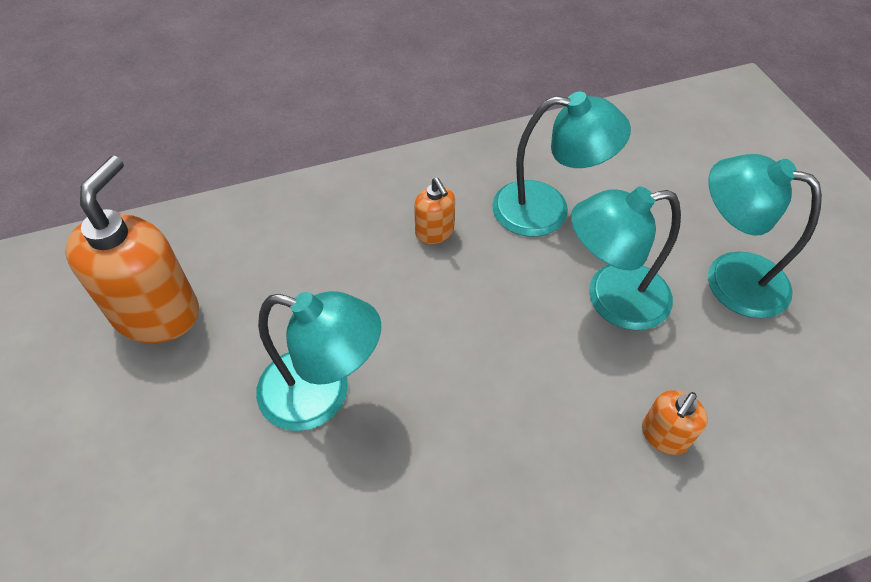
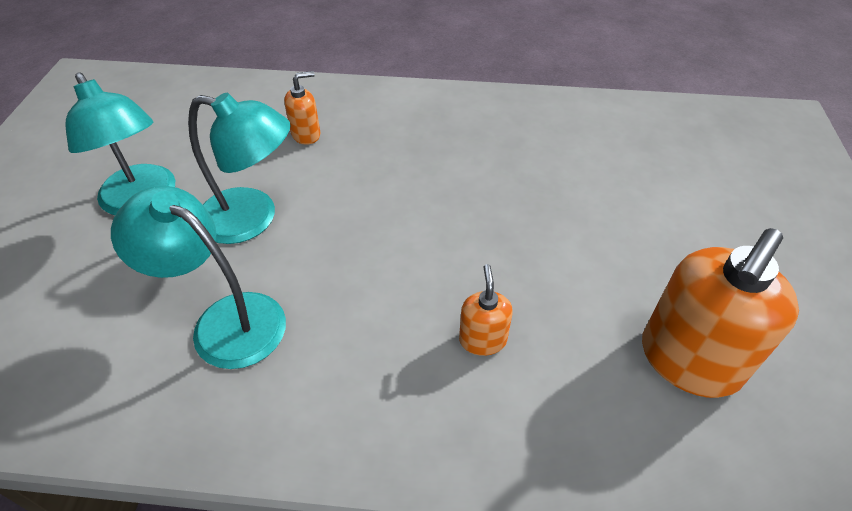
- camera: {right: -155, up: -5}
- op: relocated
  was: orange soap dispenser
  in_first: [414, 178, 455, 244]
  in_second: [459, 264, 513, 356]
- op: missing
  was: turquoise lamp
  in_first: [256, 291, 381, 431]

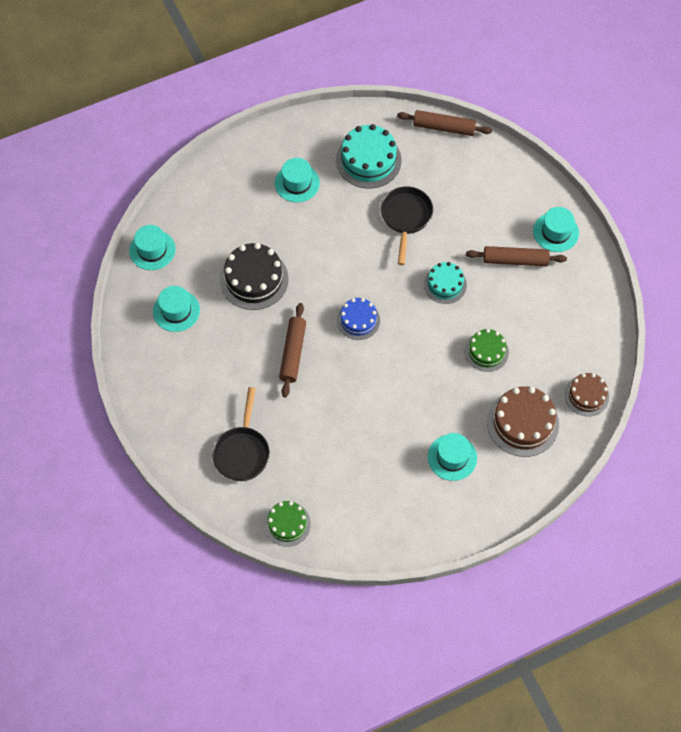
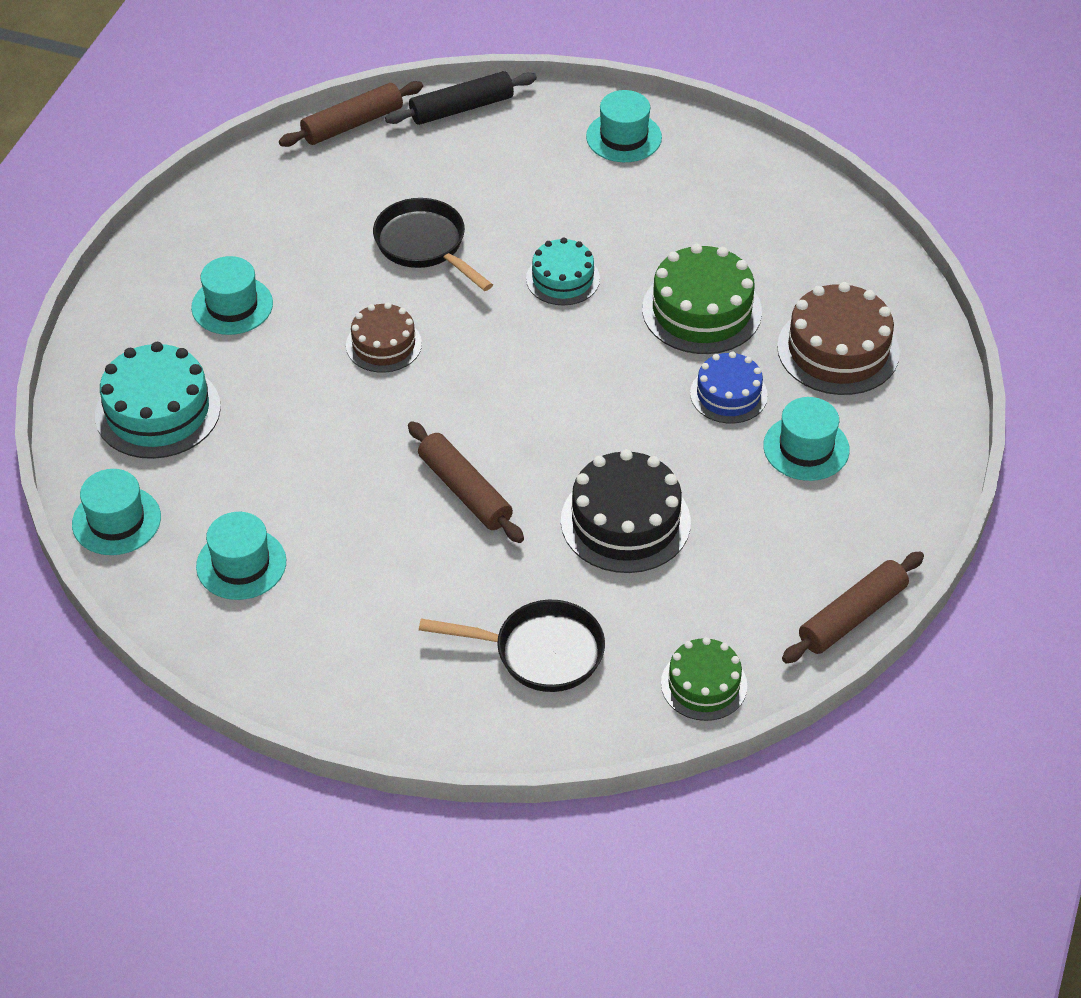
- camera: {right: -45, up: -15}
- op: relocated
  was: turquoise cake
  in_first: [336, 124, 402, 189]
  in_second: [95, 342, 221, 459]
- op: relocated
  was: black cake
  in_first: [220, 243, 289, 310]
  in_second: [561, 449, 691, 573]
- op: relocated
  was: brown rolling pin
  in_first: [466, 246, 567, 266]
  in_second: [782, 551, 924, 663]
- op: relocated
  was: blue cake
  in_first: [337, 298, 380, 340]
  in_second: [690, 351, 768, 424]
- op: size
  was: green cake
  in_first: [465, 329, 509, 372]
  in_second: [642, 244, 762, 354]
  ratio: 1.6
- op: relocated
  was: brown cake
  in_first: [565, 373, 609, 416]
  in_second: [346, 302, 422, 373]
- op: spun
  was: black pan
  in_first: [212, 387, 270, 481]
  in_second: [419, 600, 605, 692]
  clockwise: -45
- op: appeared
  now: black rolling pin
  in_second: [385, 71, 537, 125]

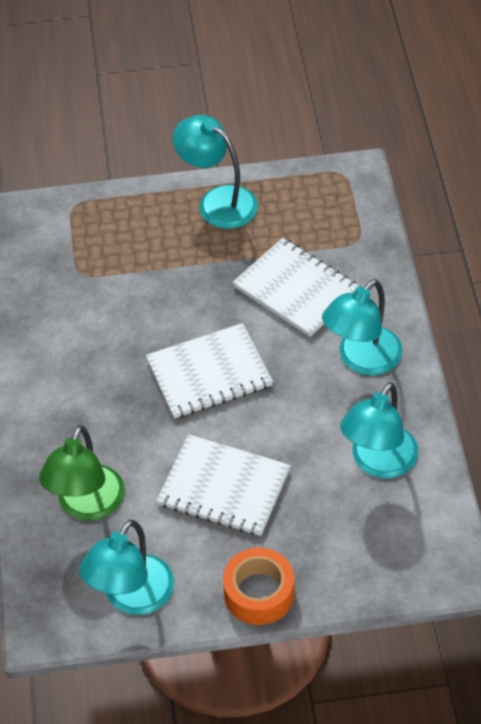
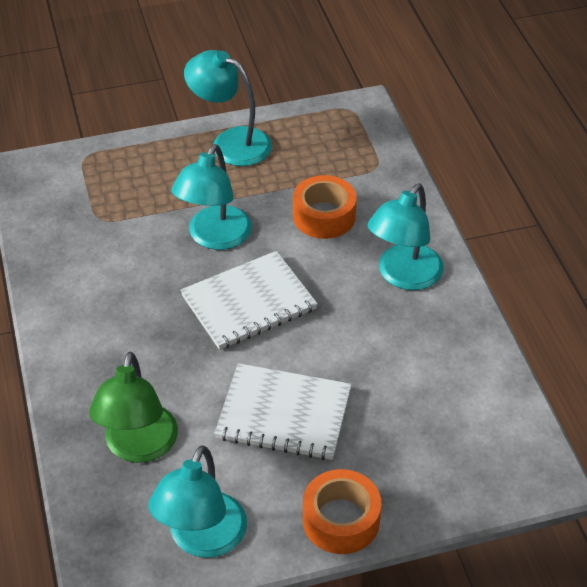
- camera: {right: -10, up: -5}
- op: exchanged
  was: white notebook
  now: orange tape
  in_first: [233, 238, 358, 337]
  in_second: [293, 175, 357, 239]
- op: relocated
  was: turquoise lamp
  in_first: [340, 382, 418, 478]
  in_second: [171, 144, 252, 250]

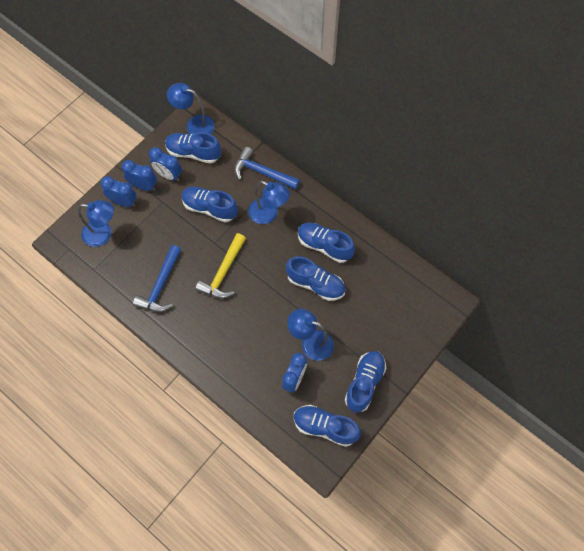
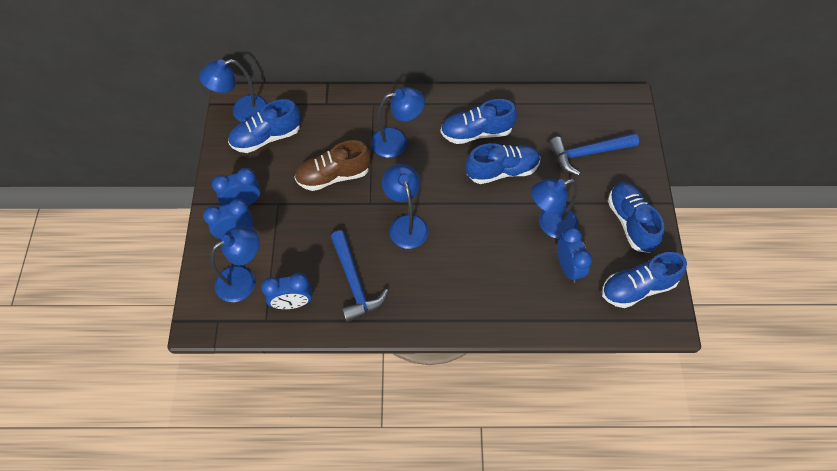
- camera: {right: -40, up: -5}
- op: relocated
  was: blue clock
  in_first: [149, 147, 182, 181]
  in_second: [261, 273, 312, 309]
- op: relocated
  was: blue hammer
  in_first: [234, 147, 300, 190]
  in_second: [549, 133, 639, 175]
- op: colour
  was: blue shoe
  now: brown shoe
  in_first: [181, 187, 238, 222]
  in_second: [294, 140, 371, 191]
- op: exchanged
  was: yellow hammer
  now: blue lamp
  in_first: [195, 233, 246, 299]
  in_second: [382, 164, 428, 249]

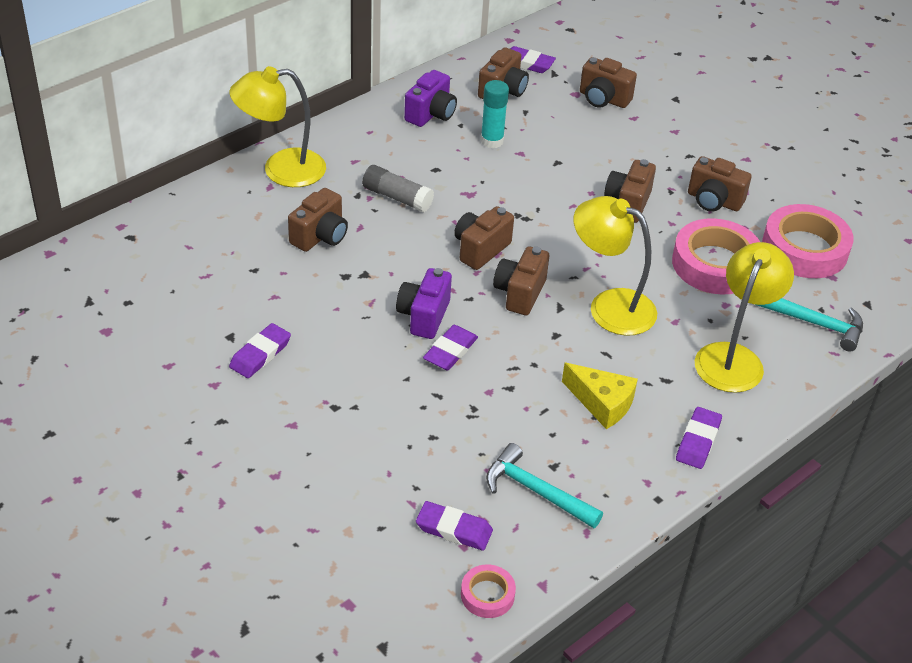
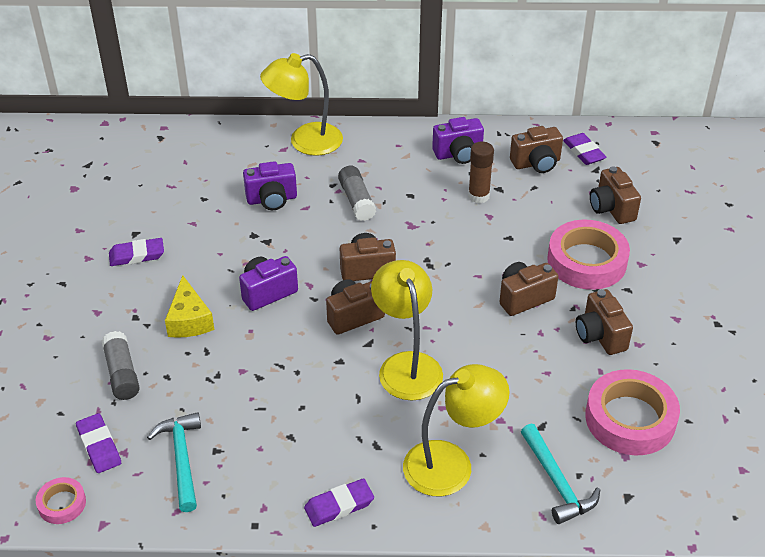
- camera: {right: 45, up: 0}
- op: spun
  was: yellow lamp
  in_first: [229, 66, 326, 187]
  in_second: [260, 53, 343, 156]
  clockwise: -45
- op: colour
  was: turquoise glue stick
  now: brown glue stick
  in_first: [480, 80, 509, 149]
  in_second: [468, 141, 494, 203]
- op: colour
  was: brown camera
  now: purple camera
  in_first: [288, 188, 348, 252]
  in_second: [243, 161, 297, 210]
- op: relocated
  was: pink tape
  in_first: [672, 218, 760, 294]
  in_second: [547, 220, 630, 290]
- op: missing
  was: purple eraser
  in_first: [423, 325, 478, 370]
- op: relocated
  was: yellow cheese
  in_first: [562, 363, 638, 429]
  in_second: [165, 275, 214, 338]
- op: appeared
  now: grey glue stick
  in_second: [101, 331, 140, 400]

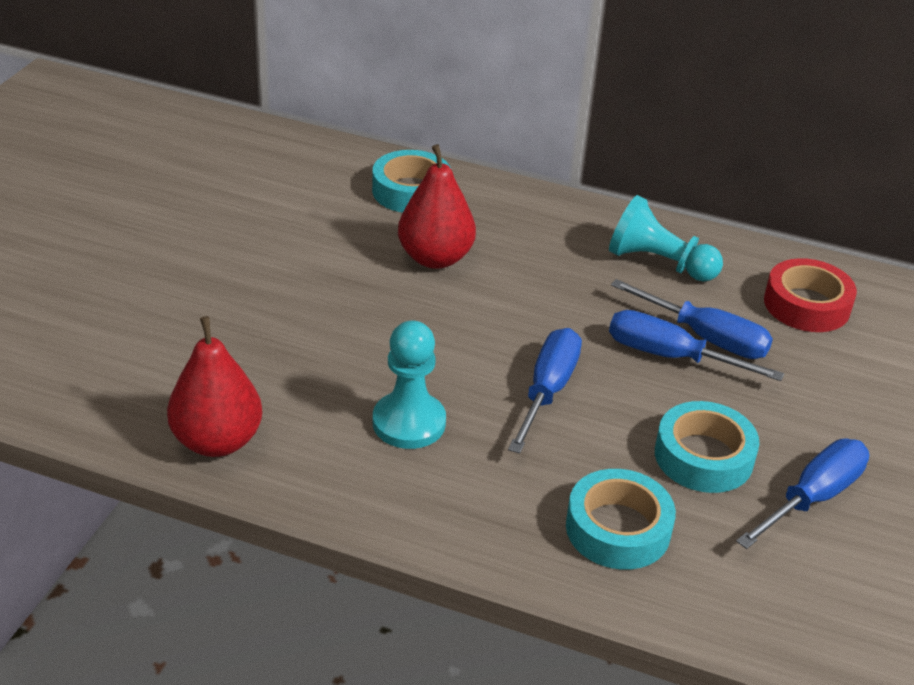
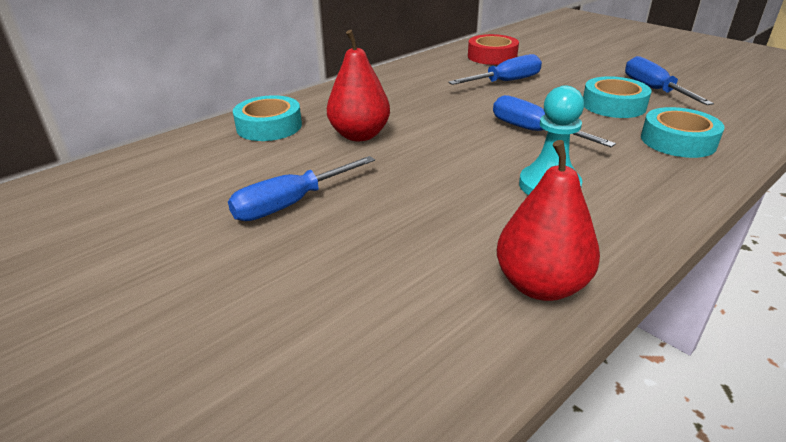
- camera: {right: -60, up: -5}
- op: missing
  was: turquoise pawn
  in_first: [609, 195, 723, 282]
- op: relocated
  was: blue screwdriver
  in_first: [609, 310, 784, 381]
  in_second: [228, 156, 375, 221]

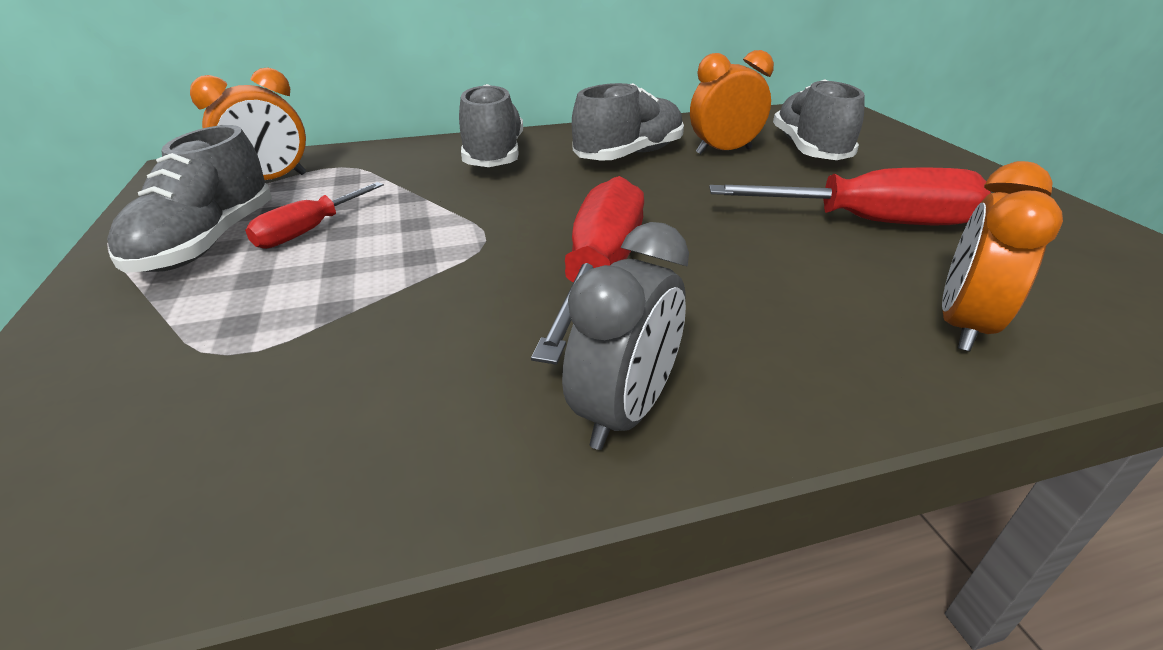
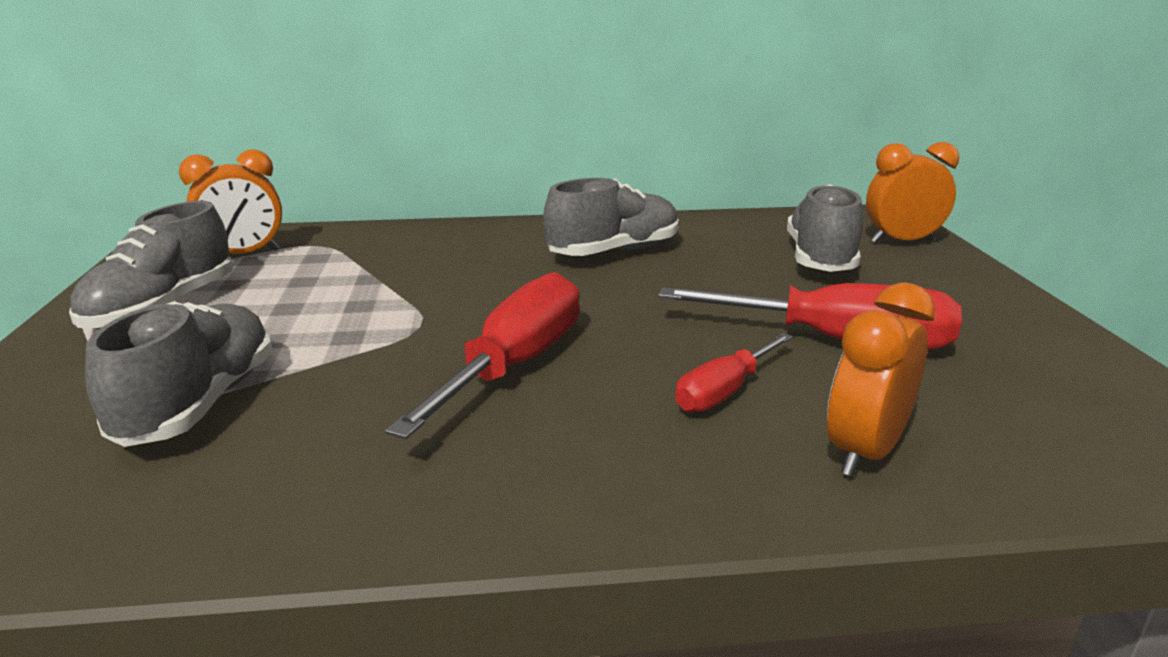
- camera: {right: 10, up: -10}
- op: relocated
  was: orange clock
  in_first: [690, 50, 774, 154]
  in_second: [866, 142, 959, 243]
- op: relocated
  was: grey shoe
  in_first: [459, 84, 523, 167]
  in_second: [85, 301, 273, 447]
- op: relocated
  was: red screwdriver
  in_first: [245, 182, 384, 249]
  in_second: [675, 333, 793, 413]
- op: missing
  was: grey clock
  in_first: [562, 222, 689, 450]

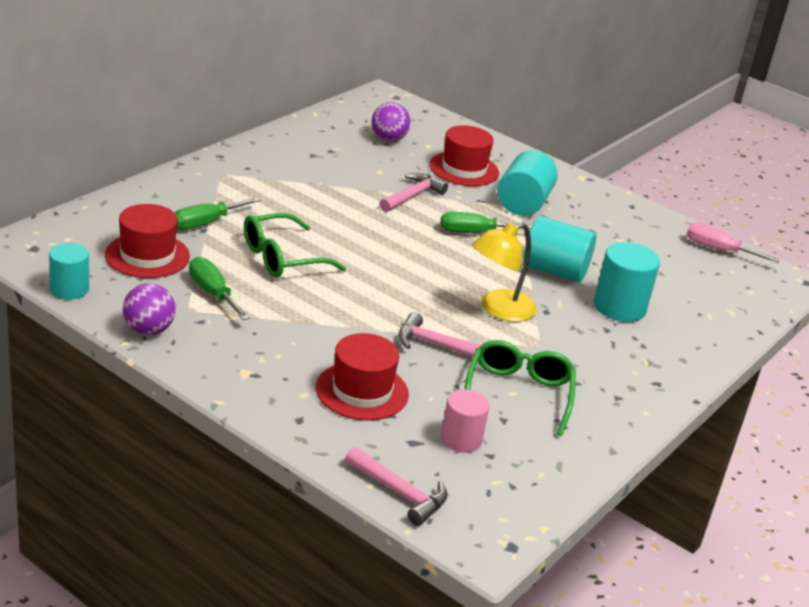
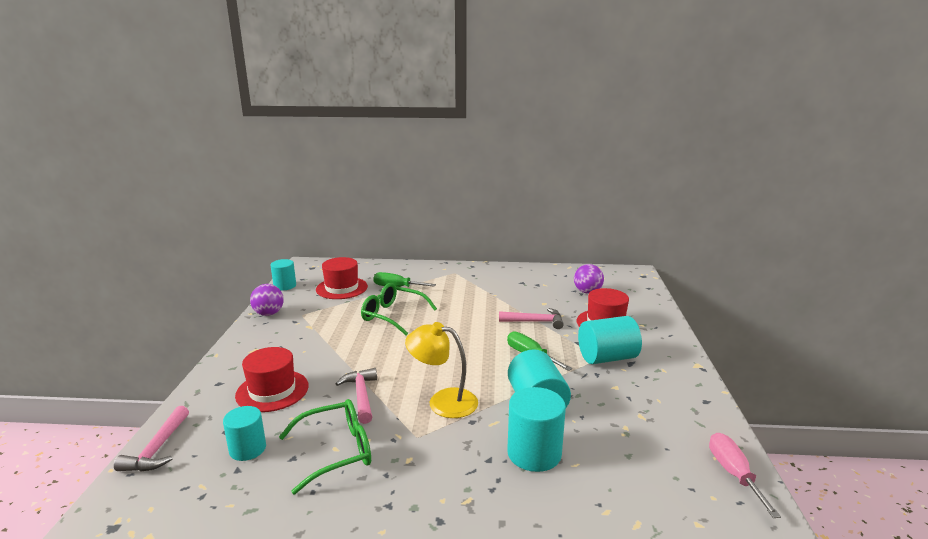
- camera: {right: 60, up: -10}
- op: missing
  was: green screwdriver
  in_first: [189, 257, 250, 320]
- op: colour
  was: pink cylinder
  now: turquoise cylinder
  in_first: [441, 389, 490, 453]
  in_second: [223, 406, 266, 461]

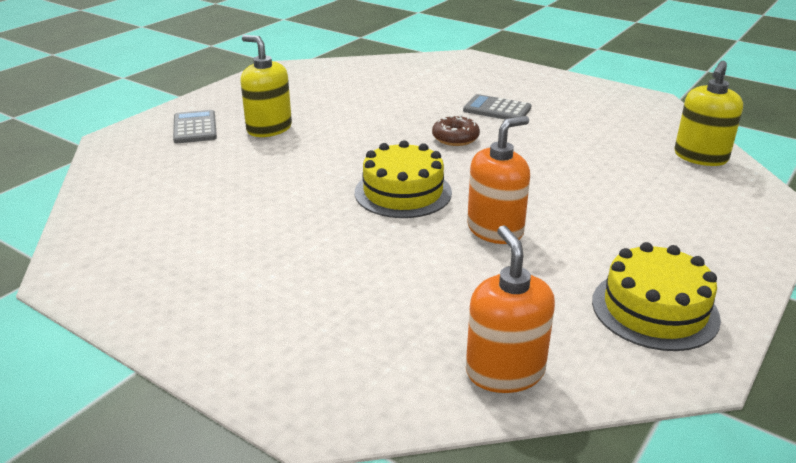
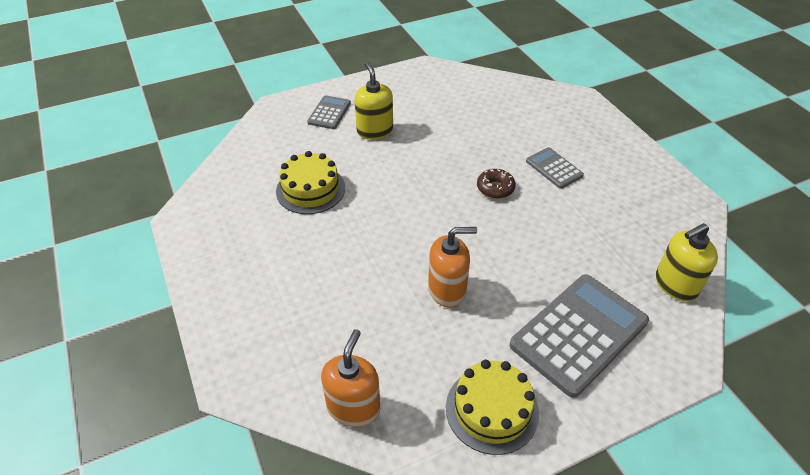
- camera: {right: 30, up: 15}
- op: relocated
  was: yellow cake
  in_first: [355, 140, 452, 218]
  in_second: [276, 151, 345, 214]
- op: appeared
  now: grey calculator
  in_second: [510, 274, 649, 398]

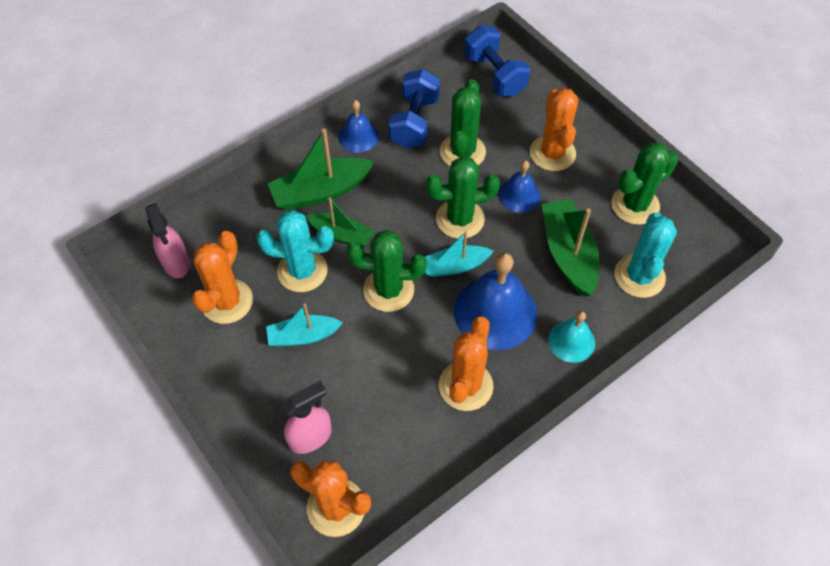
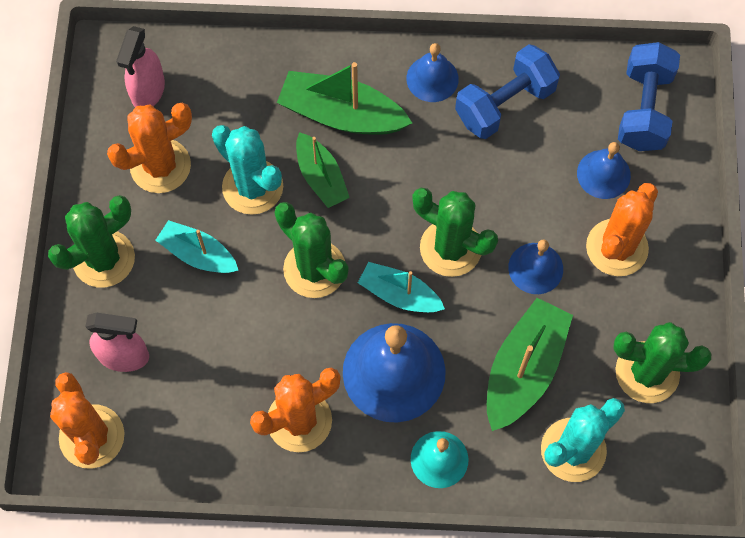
- camera: {right: 40, up: 10}
- op: relocated
  was: green cactus
  in_first: [440, 79, 486, 166]
  in_second: [48, 195, 135, 288]
- op: appeared
  now: blue bell
  in_second: [577, 142, 631, 199]

